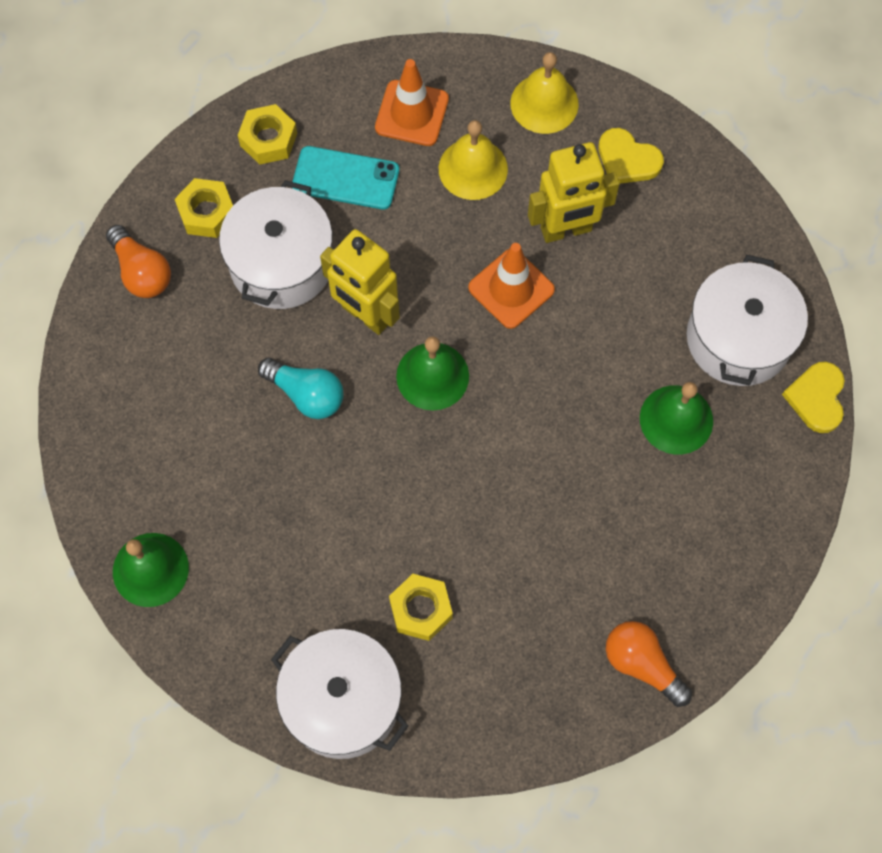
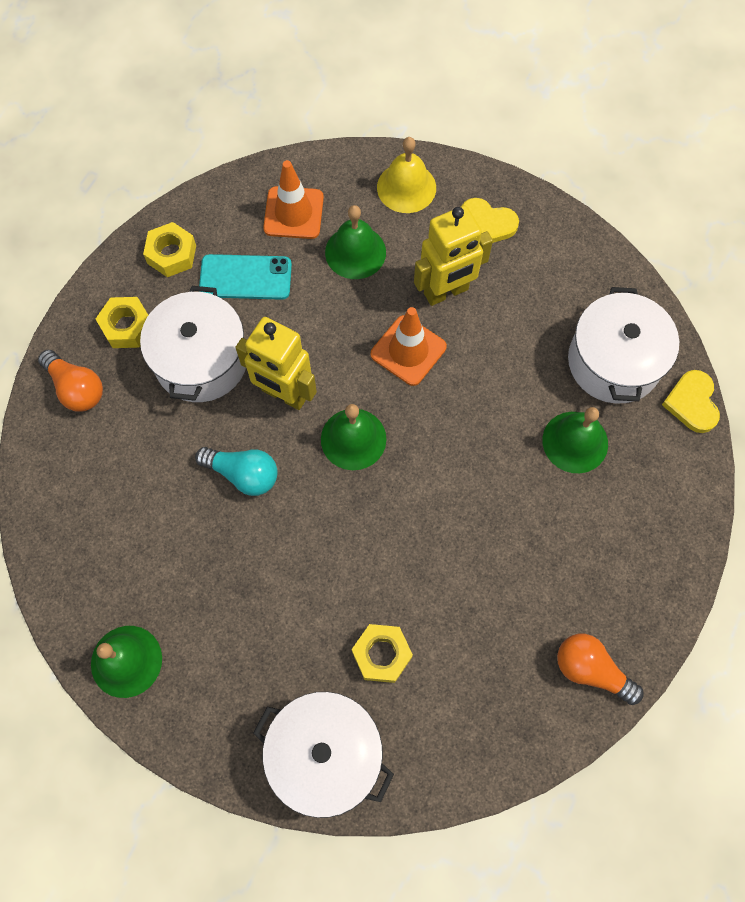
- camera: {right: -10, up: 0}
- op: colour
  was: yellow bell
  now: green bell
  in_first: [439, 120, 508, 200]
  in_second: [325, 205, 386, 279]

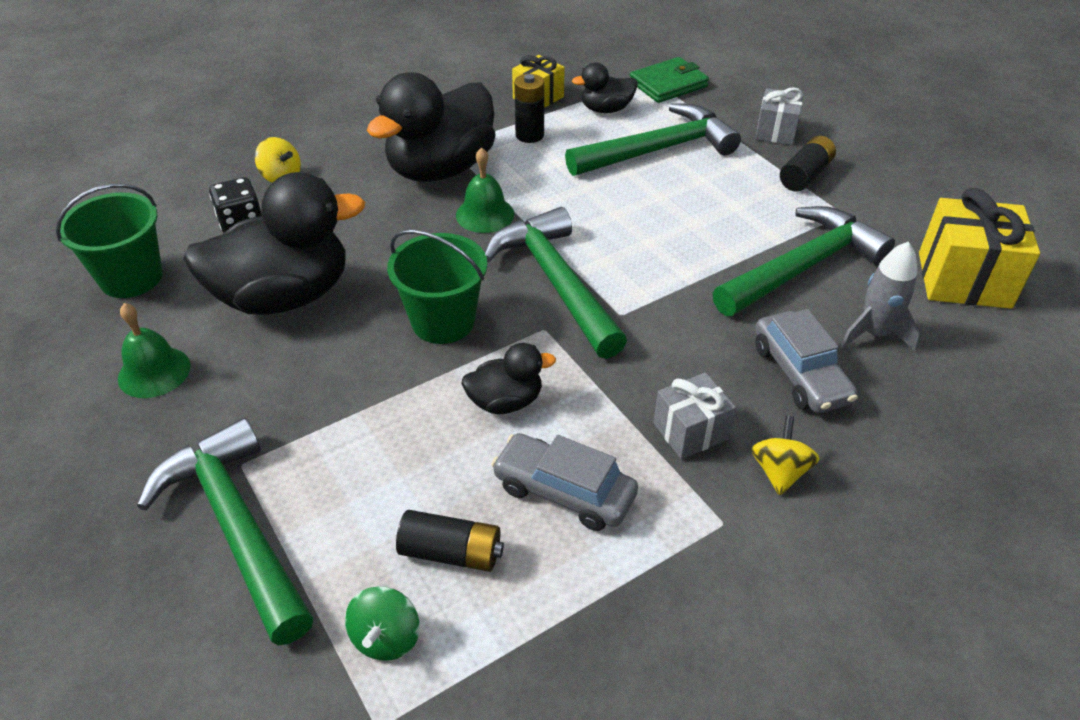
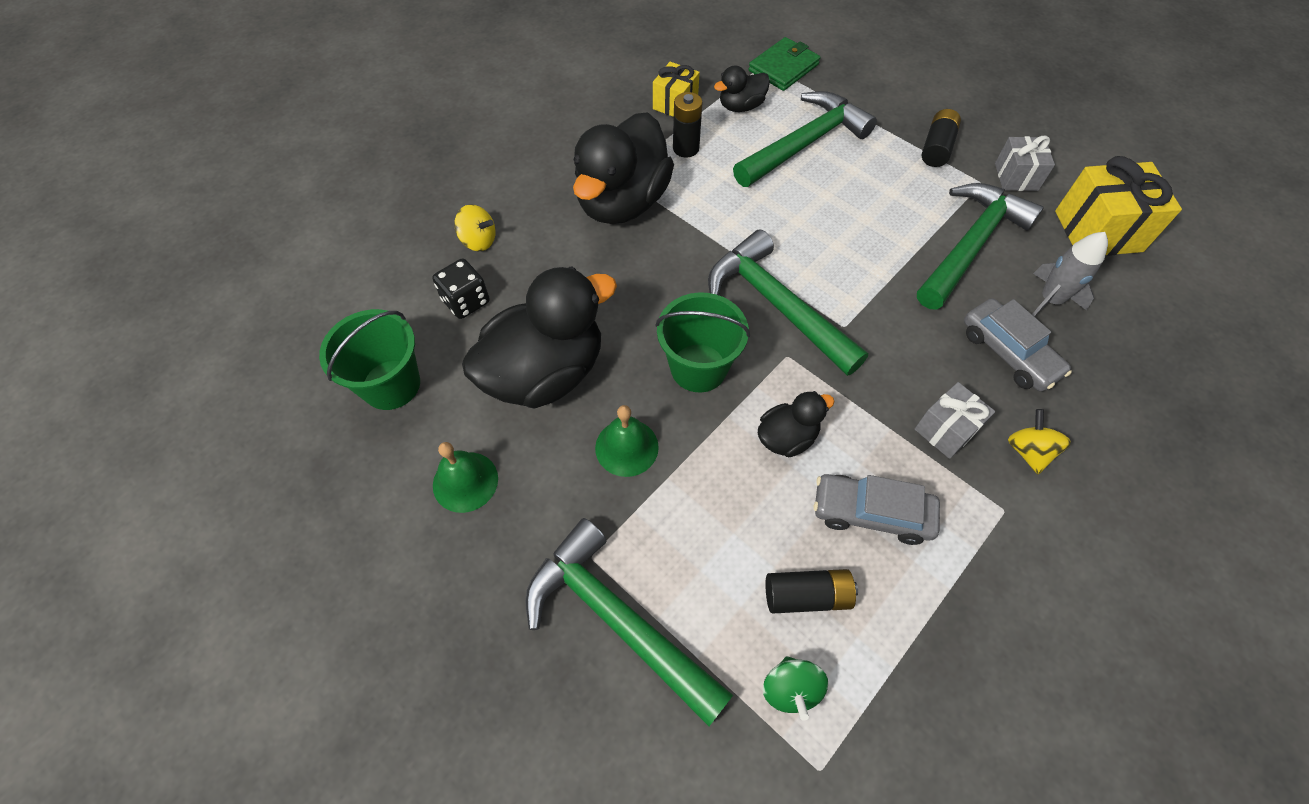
- camera: {right: -15, up: 15}
- op: relocated
  was: grey gift
  in_first: [755, 87, 804, 145]
  in_second: [995, 136, 1055, 191]
- op: relocated
  was: green bell
  in_first: [456, 147, 514, 233]
  in_second: [595, 405, 659, 477]

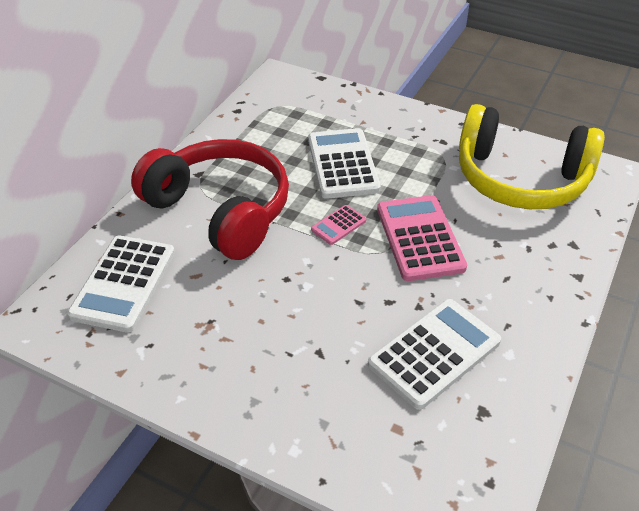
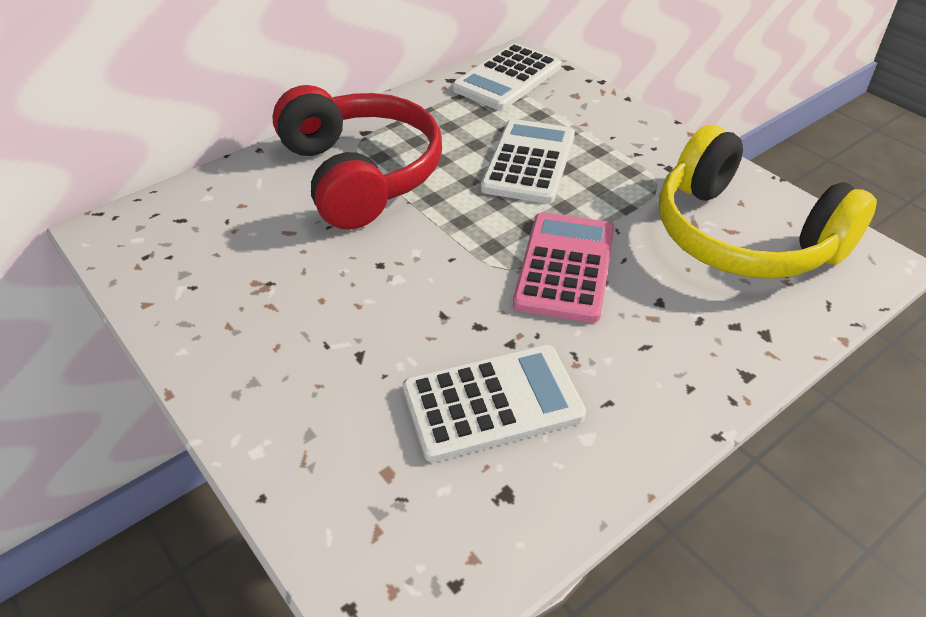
- camera: {right: 25, up: 0}
- op: missing
  was: pink calculator
  in_first: [311, 205, 366, 245]
- op: relocated
  was: white calculator
  in_first: [67, 236, 175, 333]
  in_second: [452, 43, 561, 110]

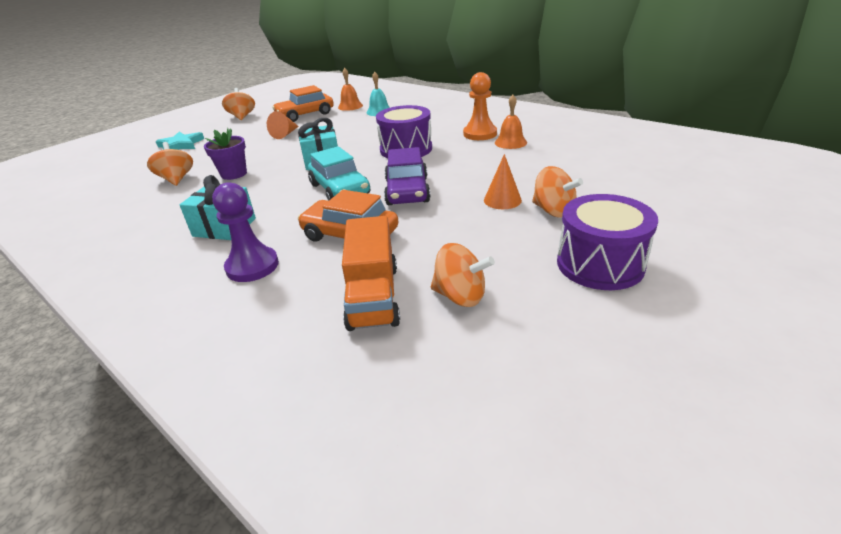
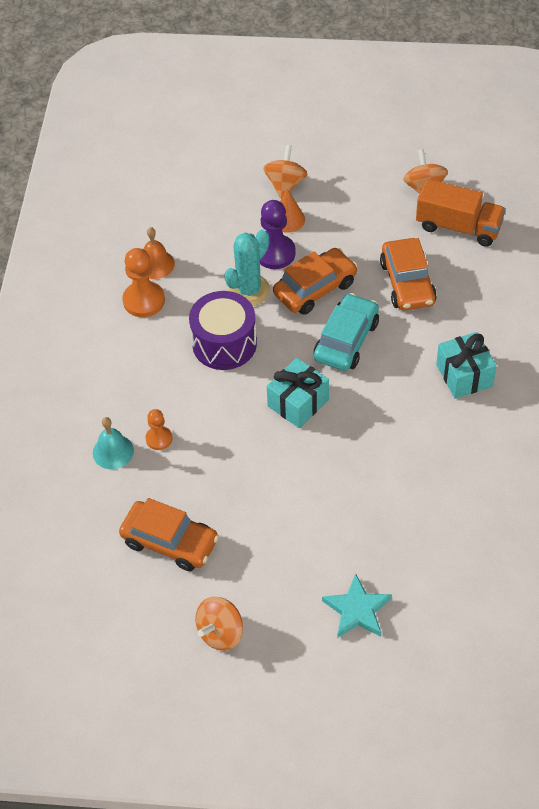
- camera: {right: -125, up: 20}
- op: missing
  was: orange bell
  in_first: [338, 68, 363, 111]
- op: missing
  was: orange cone
  in_first: [267, 111, 299, 139]
- op: missing
  was: purple flower pot
  in_first: [204, 128, 247, 180]
- op: missing
  was: orange spinning top
  in_first: [147, 142, 193, 186]
- op: colour
  was: purple car
  now: orange car
  in_first: [384, 147, 431, 205]
  in_second: [273, 248, 357, 315]
- op: relocated
  was: purple pawn
  in_first: [212, 182, 279, 282]
  in_second: [260, 200, 296, 269]
- op: missing
  was: purple drum
  in_first: [557, 194, 658, 290]
- op: spun
  was: orange truck
  in_first: [342, 216, 400, 331]
  in_second: [416, 179, 506, 247]
  clockwise: 60
- op: appeared
  now: turquoise cactus
  in_second: [225, 230, 270, 306]
- op: appeared
  now: orange pawn
  in_second: [146, 409, 172, 450]

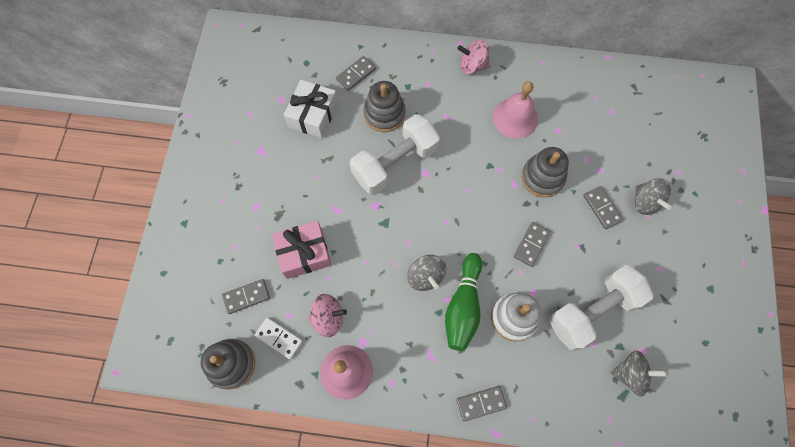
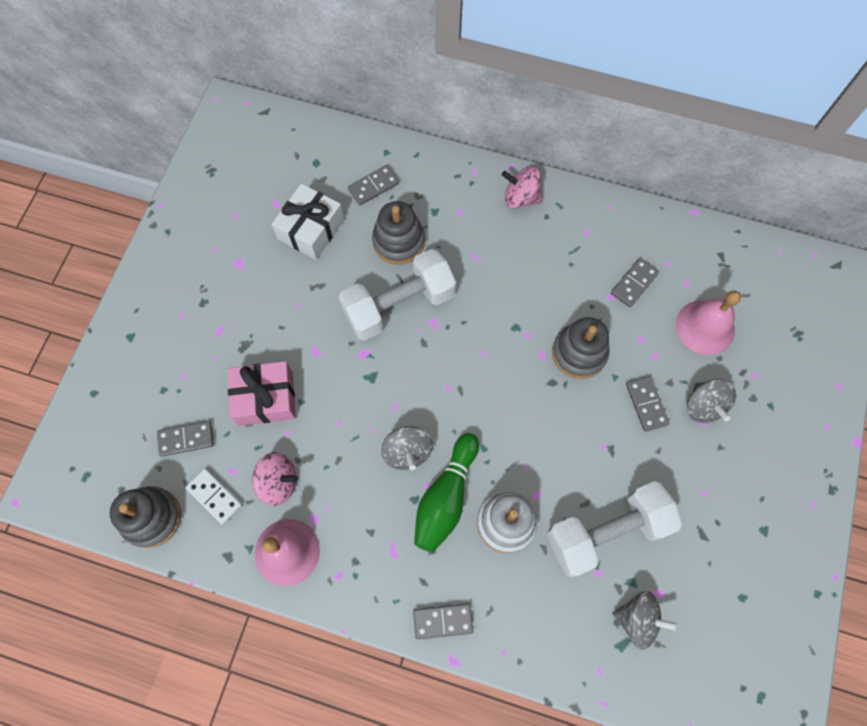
- camera: {right: 10, up: 0}
- op: relocated
  was: pink bell
  in_first: [493, 81, 538, 138]
  in_second: [676, 290, 741, 355]
- op: relocated
  was: grey domino
  in_first: [514, 222, 550, 267]
  in_second: [611, 258, 659, 307]

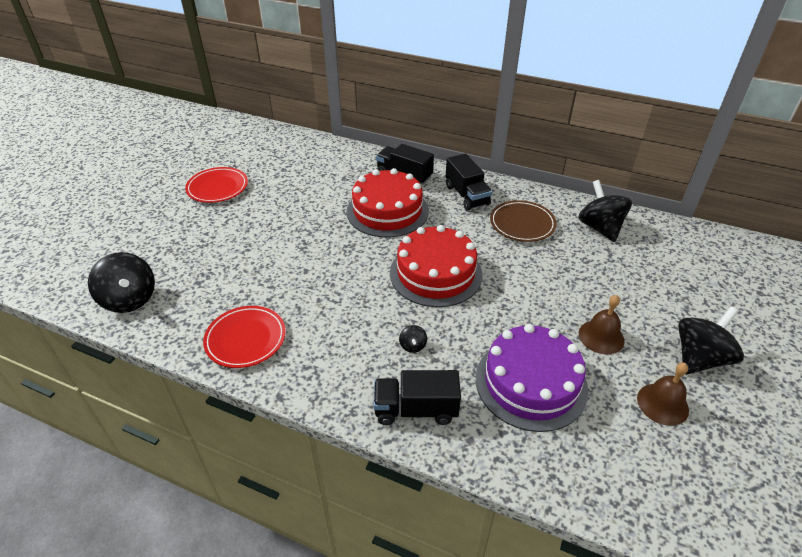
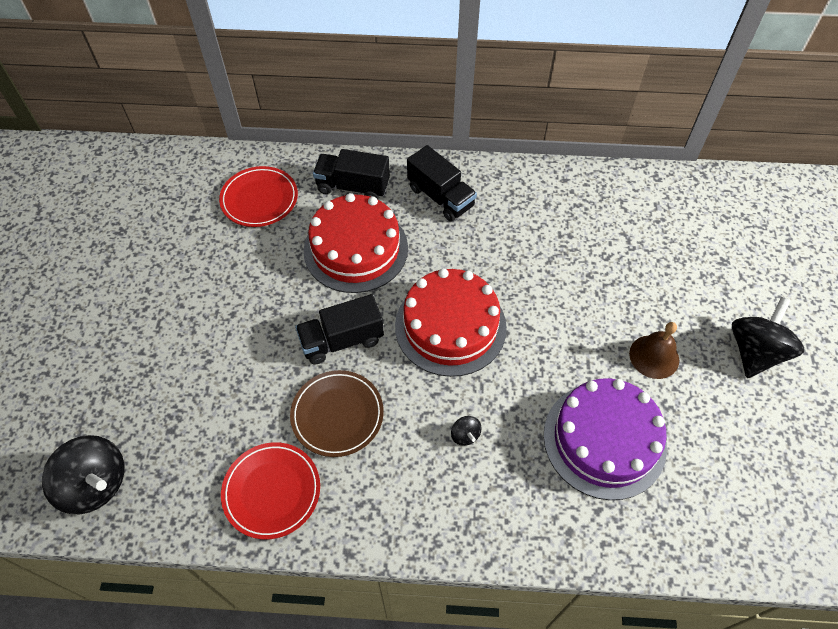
- camera: {right: -20, up: 15}
- op: relocated
  was: red plate
  in_first: [185, 167, 248, 203]
  in_second: [219, 166, 298, 227]
- op: missing
  was: black spinning top
  in_first: [578, 180, 632, 242]
- op: relocated
  was: brown plate
  in_first: [490, 200, 557, 242]
  in_second: [290, 370, 384, 457]
- op: missing
  was: brown bell
  in_first: [637, 363, 689, 426]
- op: relocated
  was: black truck
  in_first: [373, 370, 461, 425]
  in_second: [295, 294, 384, 364]

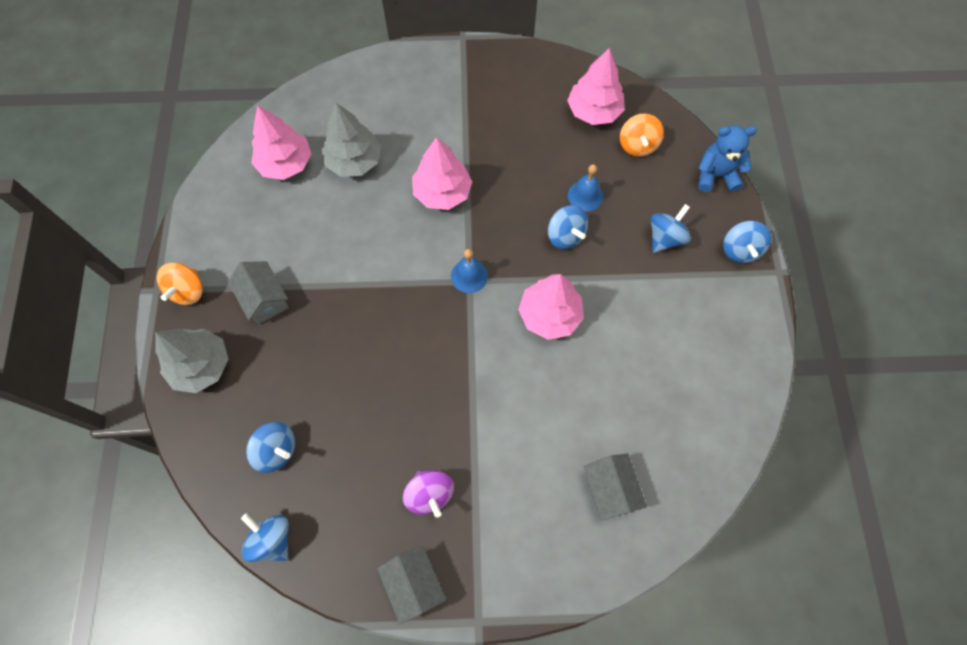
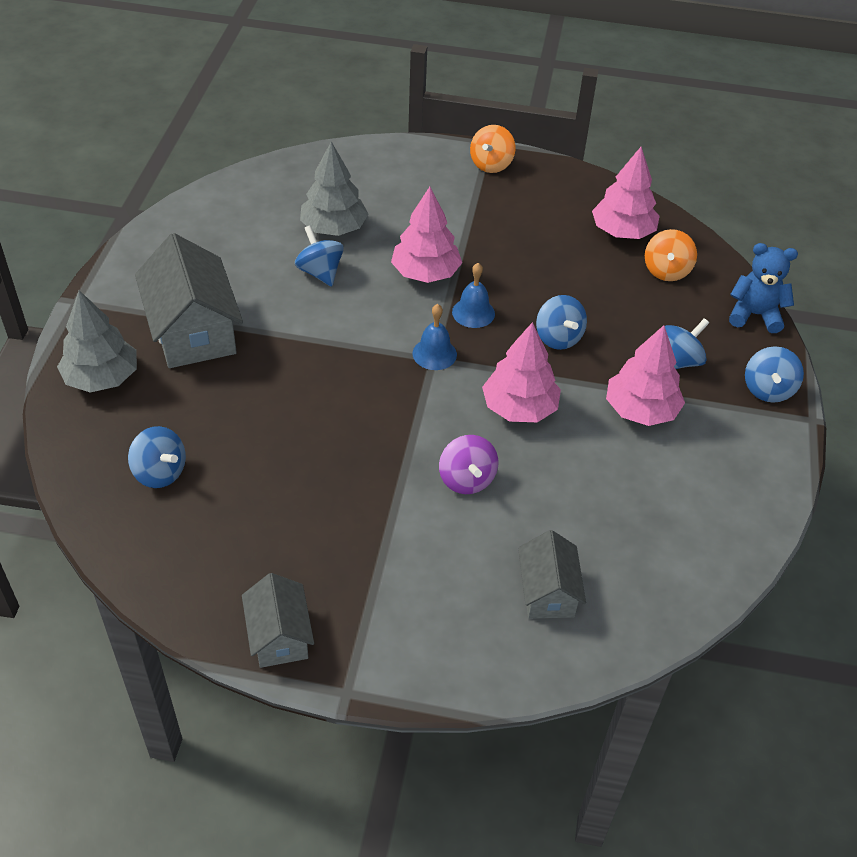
- camera: {right: 10, up: -20}
- op: relocated
  was: pink tree
  in_first: [251, 105, 311, 180]
  in_second: [606, 325, 685, 426]
- op: relocated
  was: blue bell
  in_first: [568, 164, 603, 212]
  in_second: [452, 263, 495, 328]
- op: size
  was: grey house
  in_first: [228, 261, 289, 324]
  in_second: [135, 233, 243, 368]
  ratio: 1.74
- op: relocated
  was: orange spinning top
  in_first: [157, 263, 203, 305]
  in_second: [470, 125, 515, 173]
- op: relocated
  was: purple spinning top
  in_first: [403, 470, 454, 518]
  in_second: [439, 435, 498, 494]
- op: relocated
  was: blue spinning top
  in_first: [241, 514, 289, 562]
  in_second: [295, 225, 344, 287]

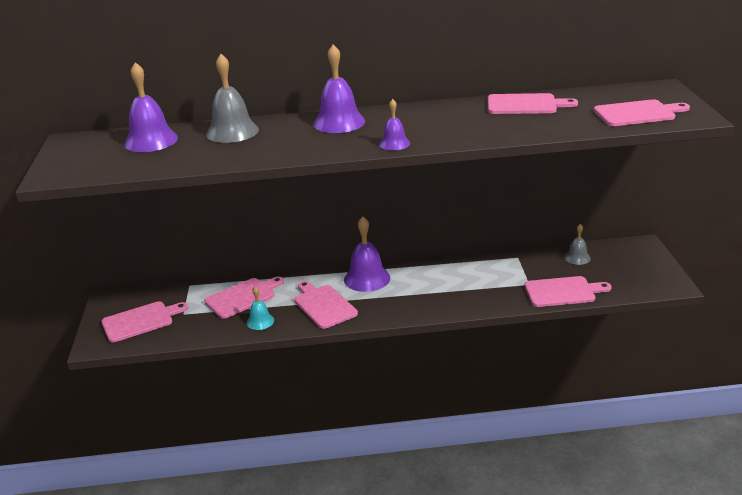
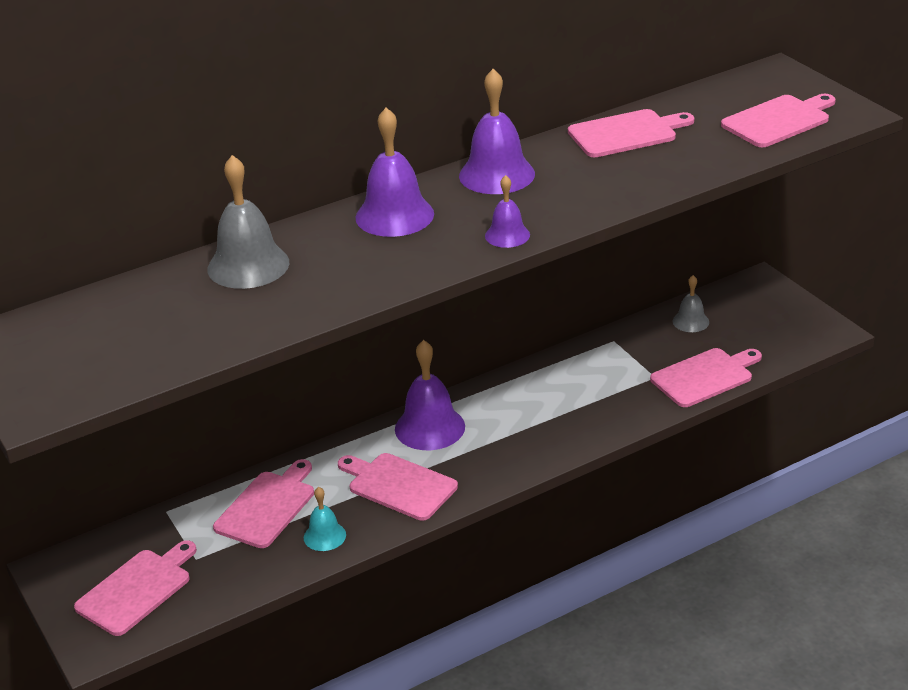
- camera: {right: -25, up: 5}
- op: relocated
  was: purple bell
  in_first: [124, 62, 178, 152]
  in_second: [459, 69, 535, 194]

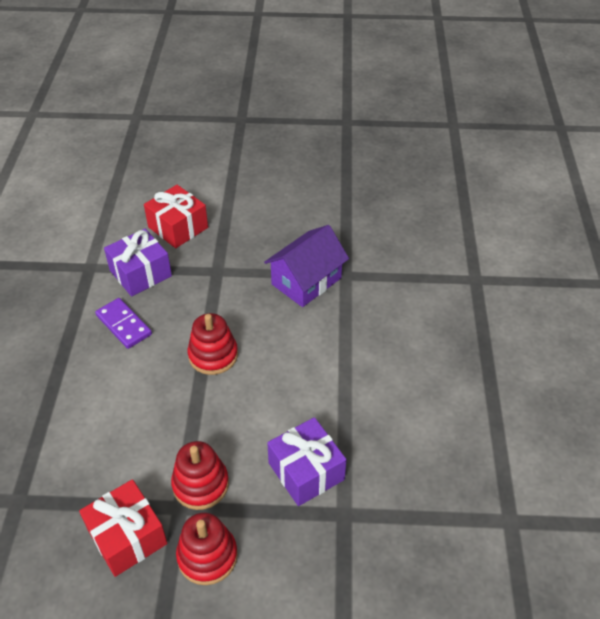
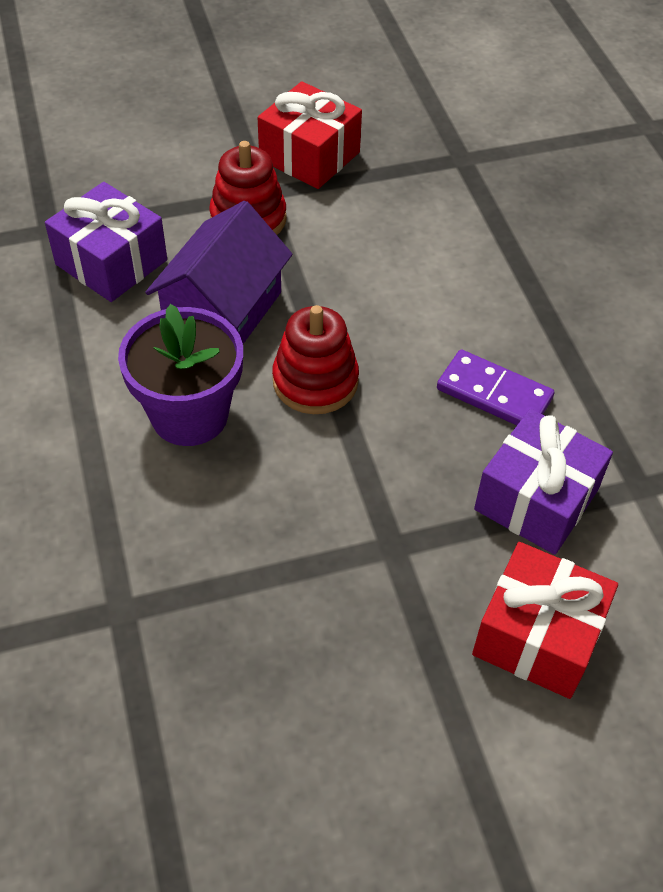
- camera: {right: 160, up: 5}
- op: relocated
  was: purple house
  in_first: [264, 225, 349, 307]
  in_second: [145, 201, 293, 344]
- op: missing
  was: red stacking toy
  in_first: [176, 513, 238, 585]
- op: appeared
  now: purple flower pot
  in_second: [118, 304, 243, 446]

